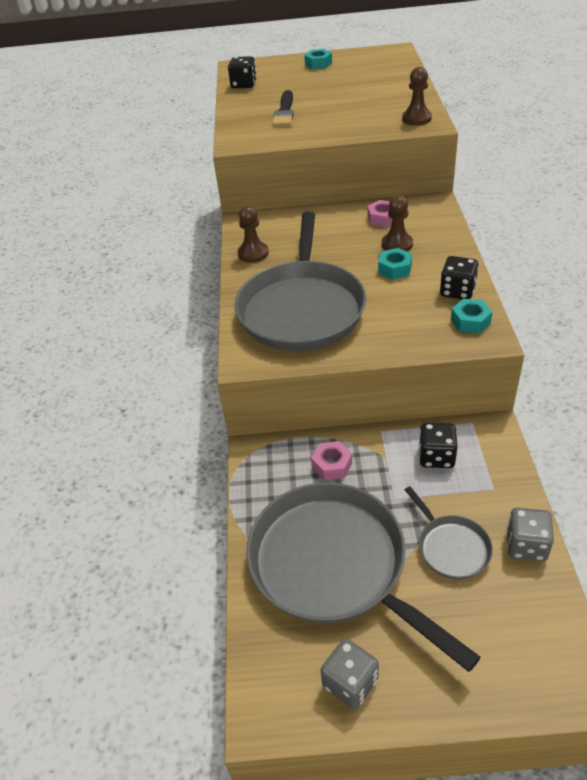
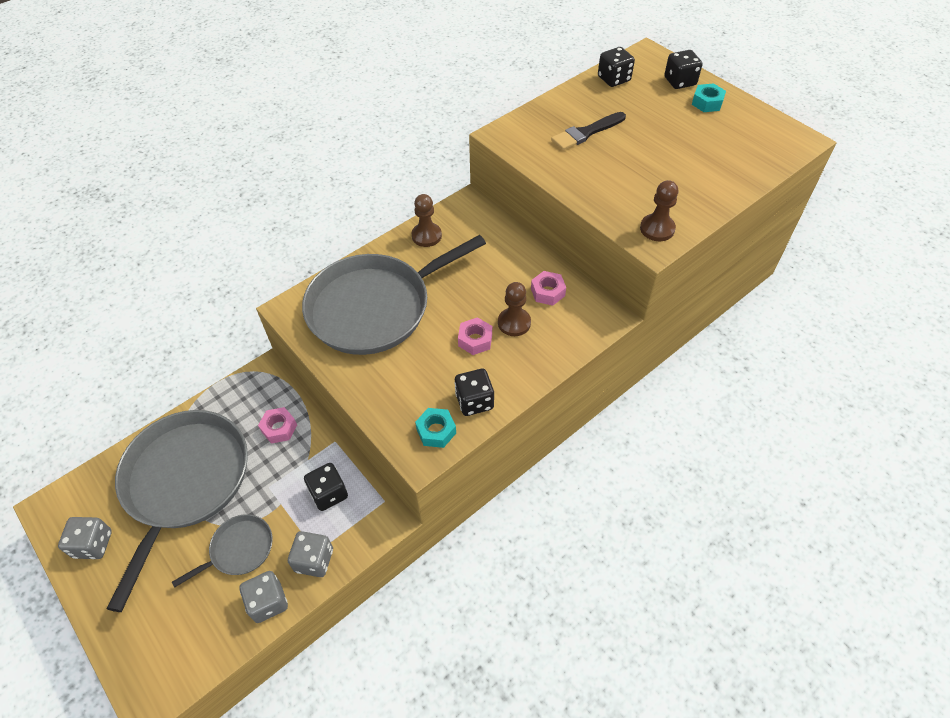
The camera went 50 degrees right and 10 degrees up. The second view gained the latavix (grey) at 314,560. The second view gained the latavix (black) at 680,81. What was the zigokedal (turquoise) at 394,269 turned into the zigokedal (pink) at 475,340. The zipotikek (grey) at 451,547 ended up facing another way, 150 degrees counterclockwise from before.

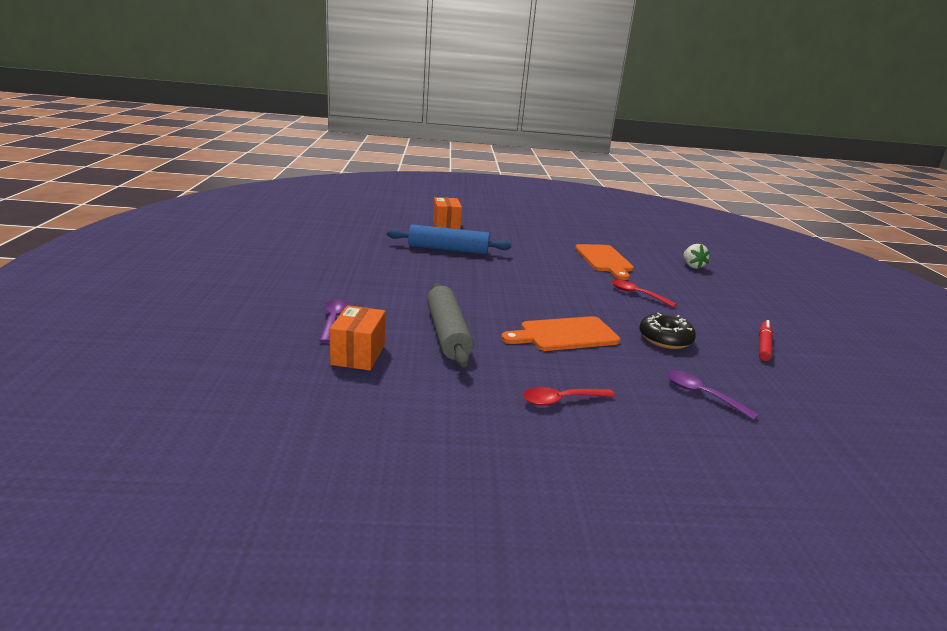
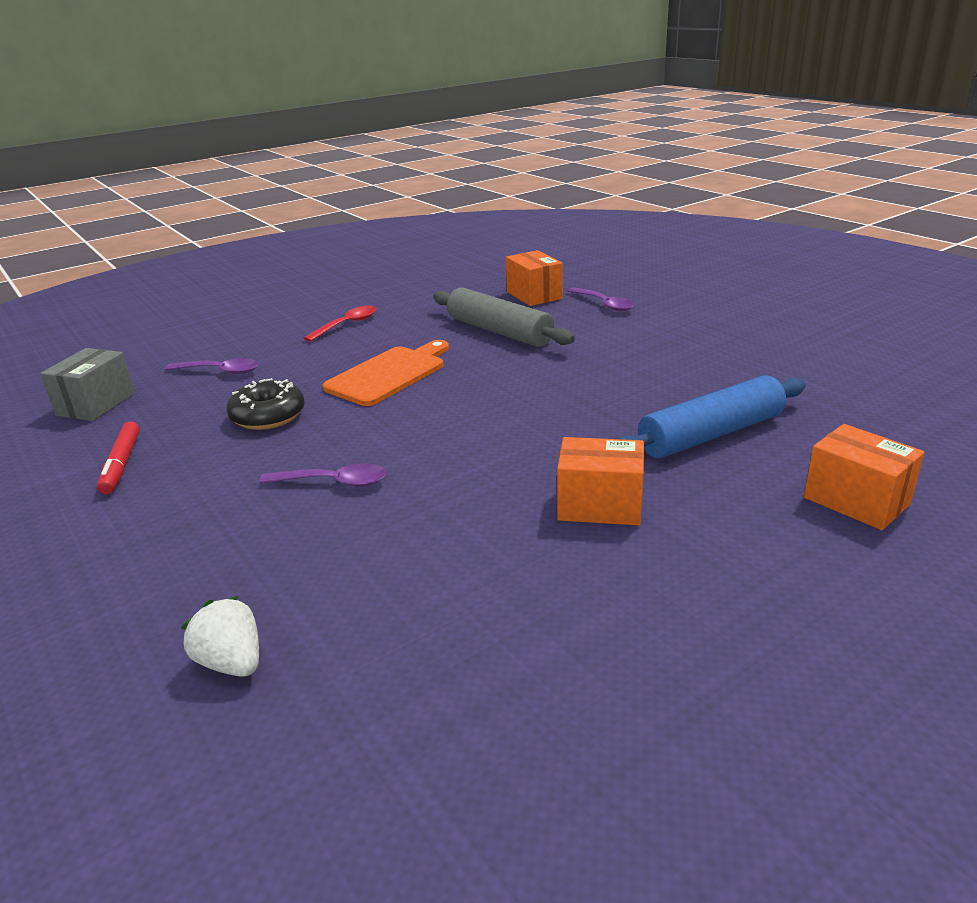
The camera went 150 degrees right and 5 degrees up. The second view lost the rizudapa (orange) at 604,260. The second view gained the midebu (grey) at 96,404. The second view gained the midebu (orange) at 600,505. What was the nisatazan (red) at 637,294 turned into the nisatazan (purple) at 333,482.

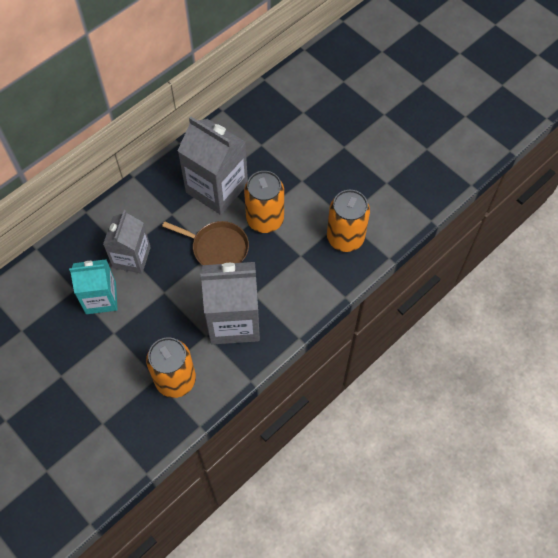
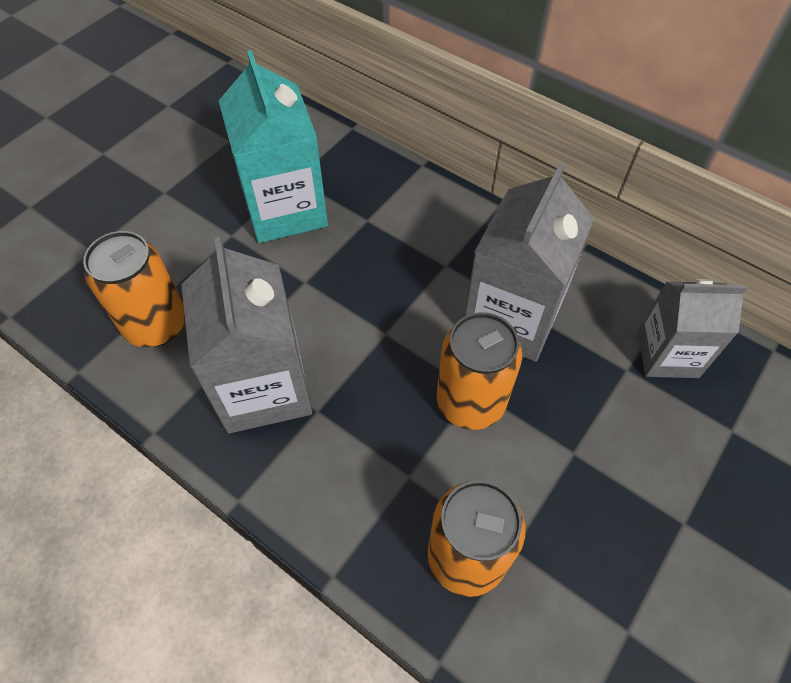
The camera went 80 degrees right and 5 degrees down. The second view lost the zipotikek (brown) at 217,248. The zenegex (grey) ended up elsewhere, having gone from 131,257 to 667,354. The size of the zenegex (turquoise) at 101,298 changed by a factor of 1.52.

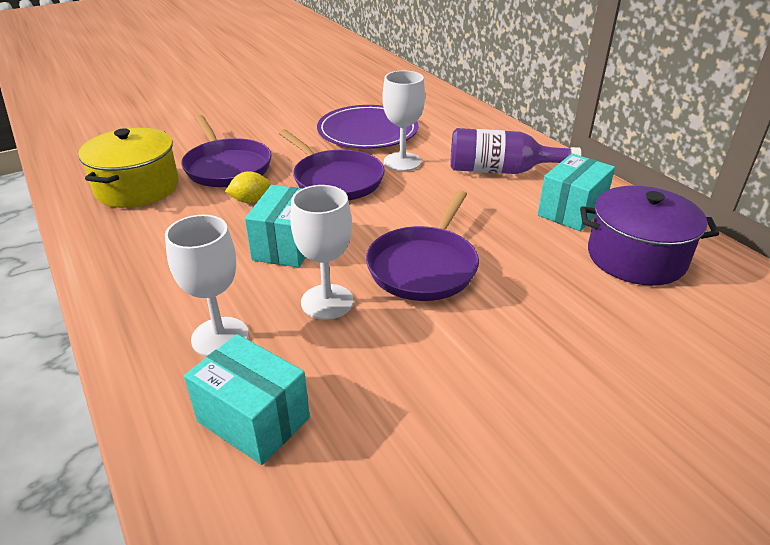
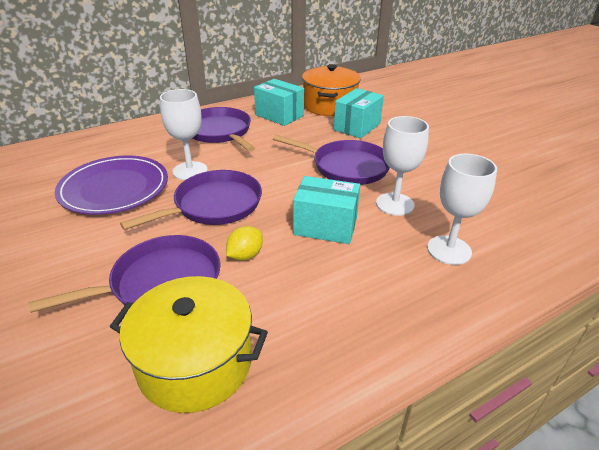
The camera went 90 degrees left and 0 degrees up. The midebu (turquoise) ended up elsewhere, having gone from 253,419 to 357,127. Where the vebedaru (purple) stood at 501,171, the zipotikek (purple) came to stand at 219,132. What was the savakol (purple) at 636,257 turned into the savakol (orange) at 329,106. The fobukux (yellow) at 250,200 ended up facing another way, 60 degrees clockwise from before.

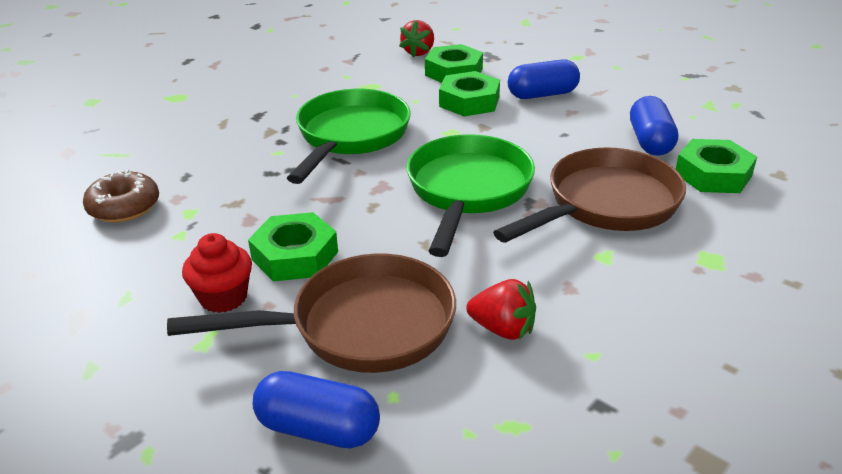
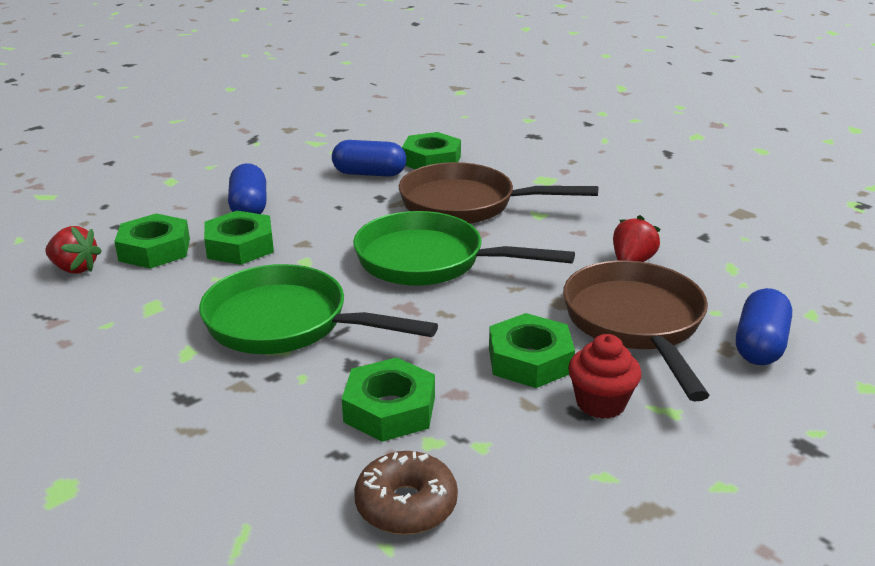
The camera went 85 degrees left and 5 degrees down. The second view gained the zigokedal (green) at 389,409. The zipotikek (brown) at 605,204 ended up facing another way, 45 degrees counterclockwise from before.

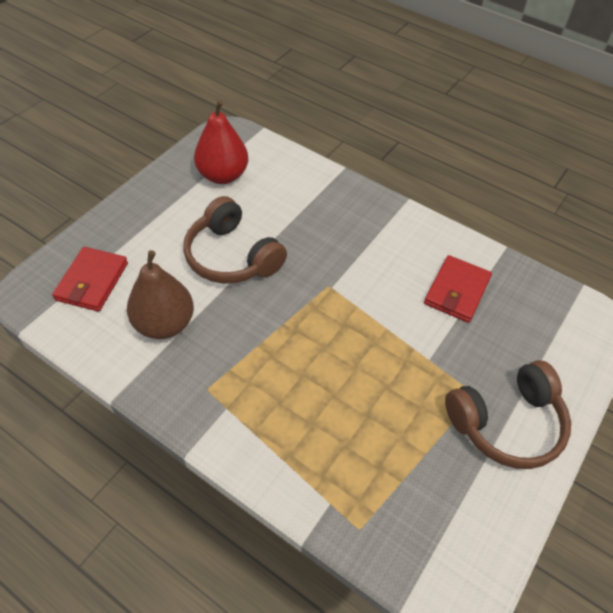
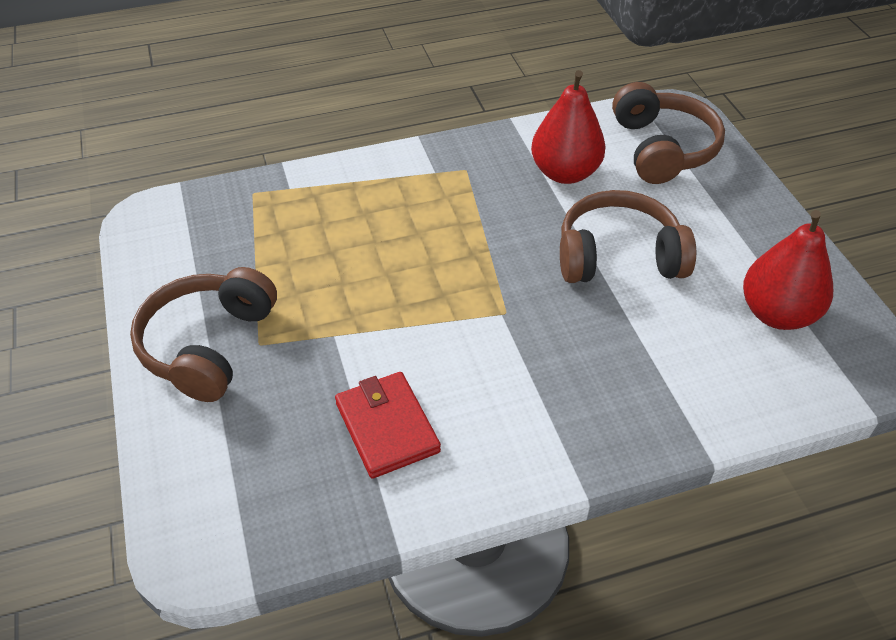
The camera went 130 degrees right and 5 degrees down. Where the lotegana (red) stood at 92,281, the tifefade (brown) came to stand at 662,148. What was the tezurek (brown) at 164,324 turned into the tezurek (red) at 565,173.

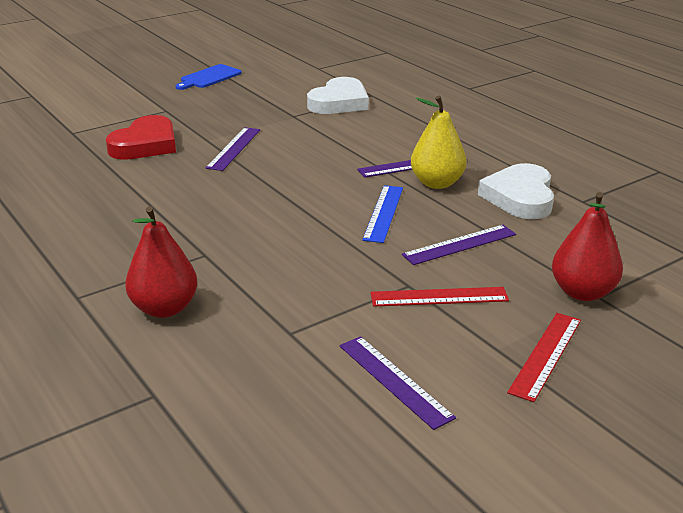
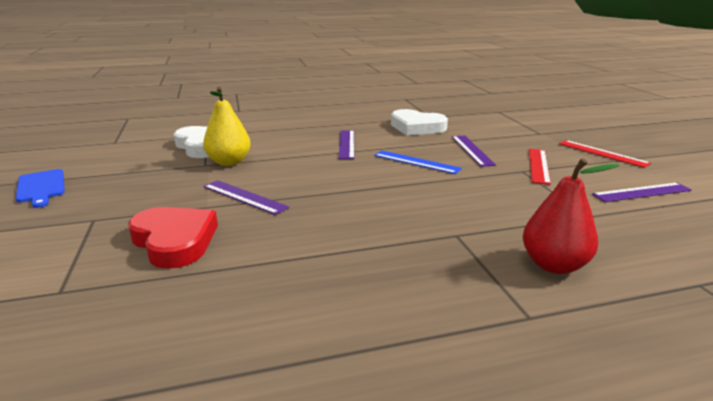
The camera went 70 degrees left and 5 degrees down. The second view lost the tezurek (red) at 582,292. The tezurek (yellow) ended up elsewhere, having gone from 437,183 to 229,162.

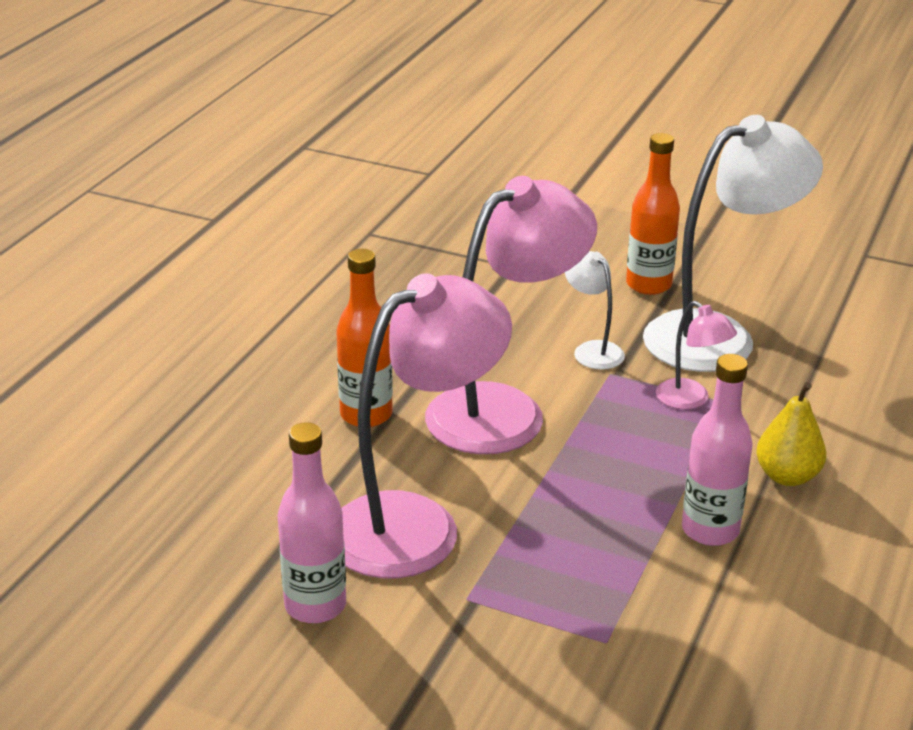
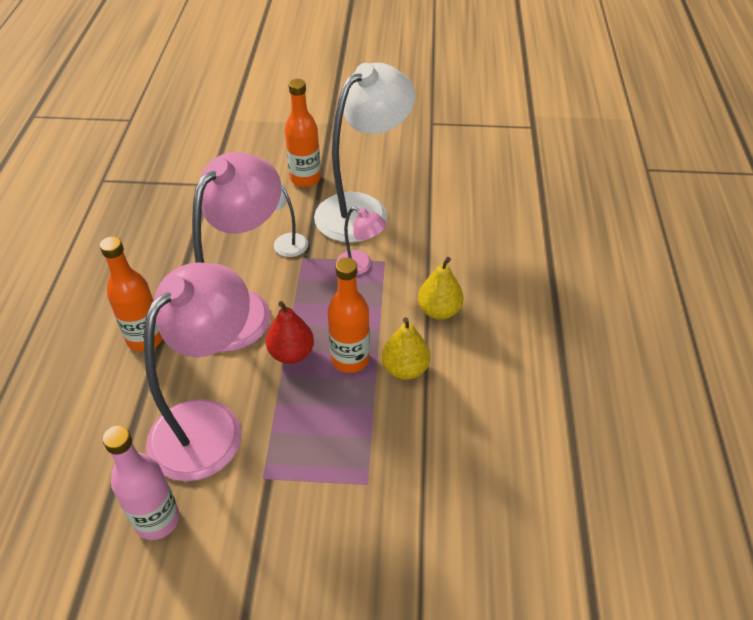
The camera went 20 degrees left and 15 degrees up. The second view gained the tezurek (red) at 291,353. The second view gained the vebedaru (orange) at 350,359. Where the vebedaru (pink) stood at 710,530, the tezurek (yellow) came to stand at 405,369.

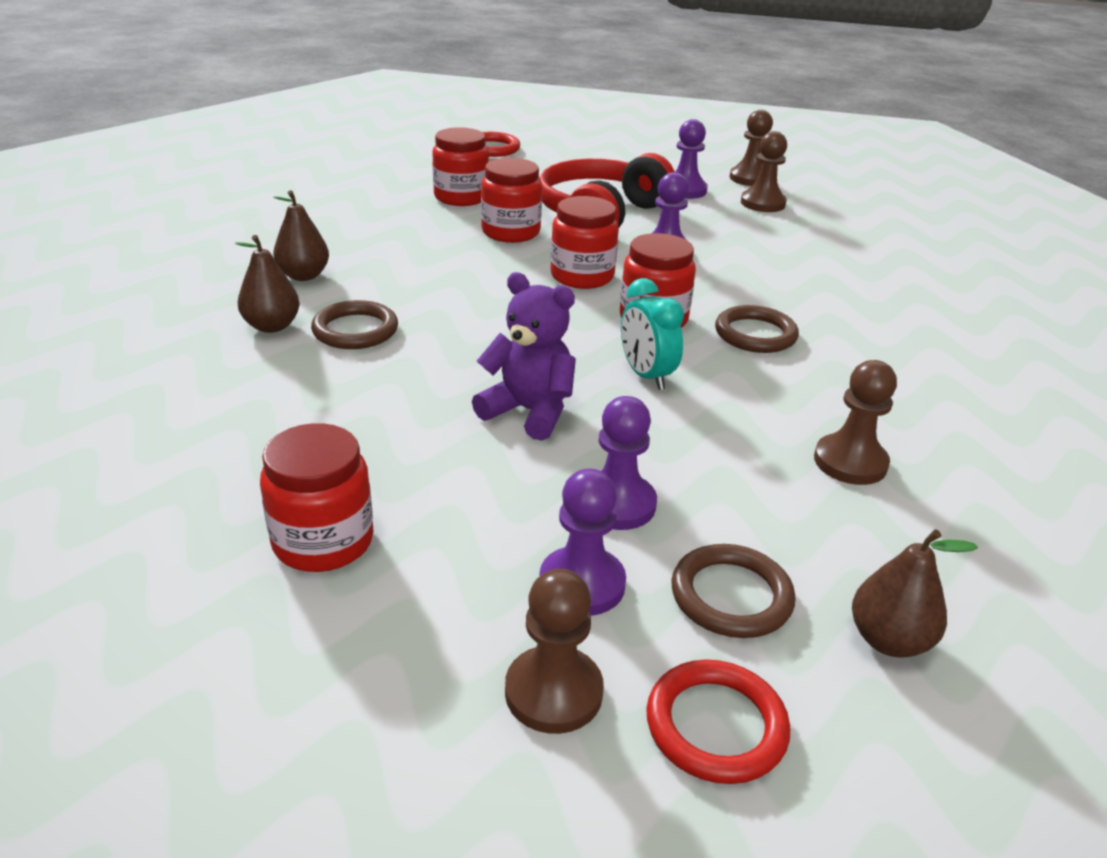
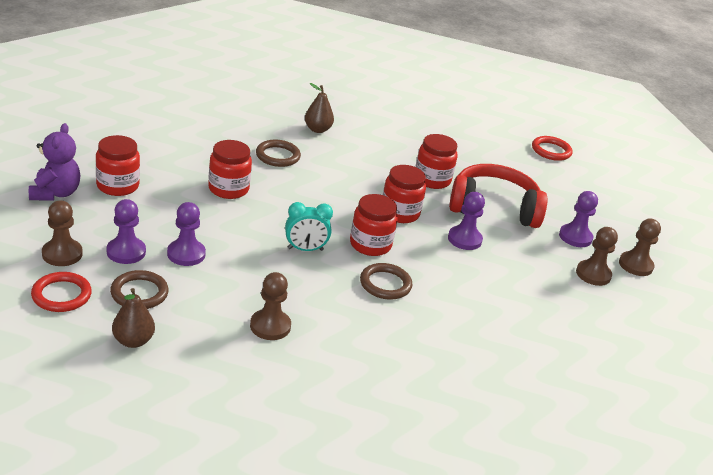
The camera went 60 degrees right and 0 degrees up. The second view lost the tezurek (brown) at 272,326. The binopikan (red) ended up elsewhere, having gone from 461,197 to 228,189. The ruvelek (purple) ended up elsewhere, having gone from 529,411 to 55,193. The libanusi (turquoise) at 646,376 ended up facing another way, 135 degrees counterclockwise from before.

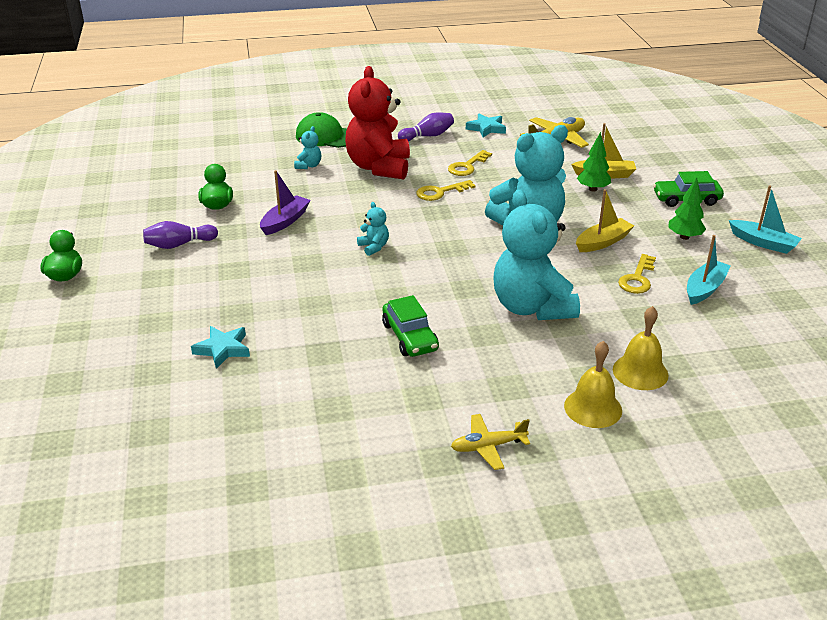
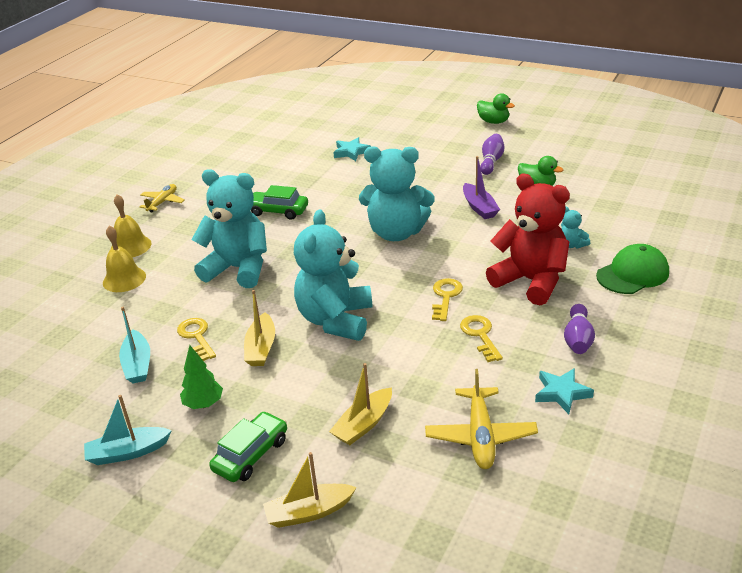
The camera went 130 degrees right and 0 degrees up. The second view lost the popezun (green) at 593,189. The second view gained the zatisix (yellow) at 309,512. The size of the ruvelek (turquoise) at 374,247 changed by a factor of 2.44.

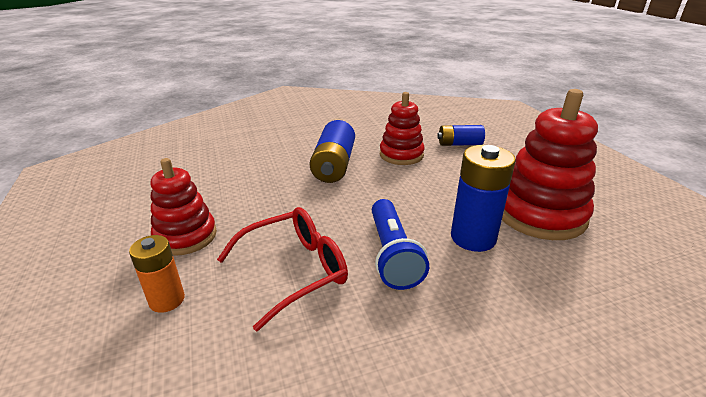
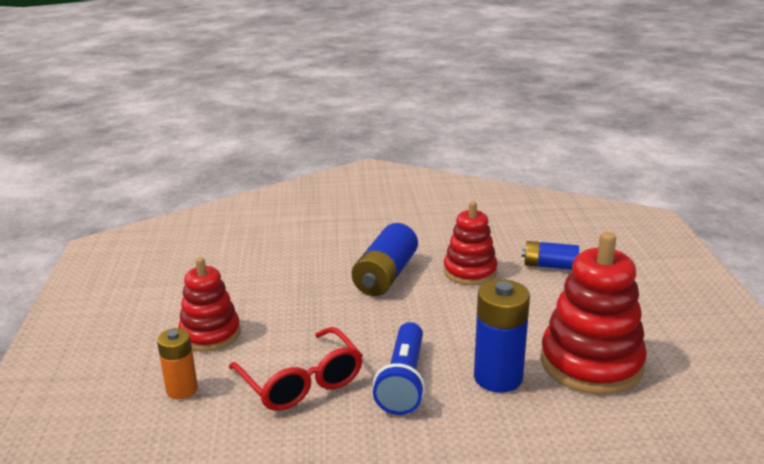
The camera went 15 degrees right and 5 degrees down. The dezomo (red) at 294,271 ended up facing another way, 75 degrees clockwise from before.

